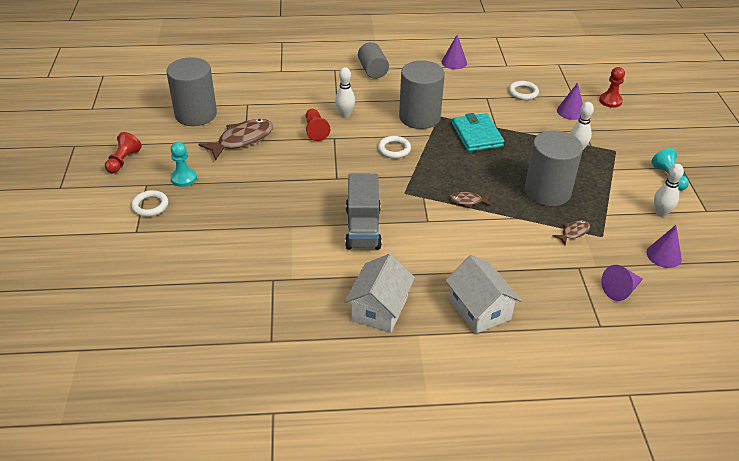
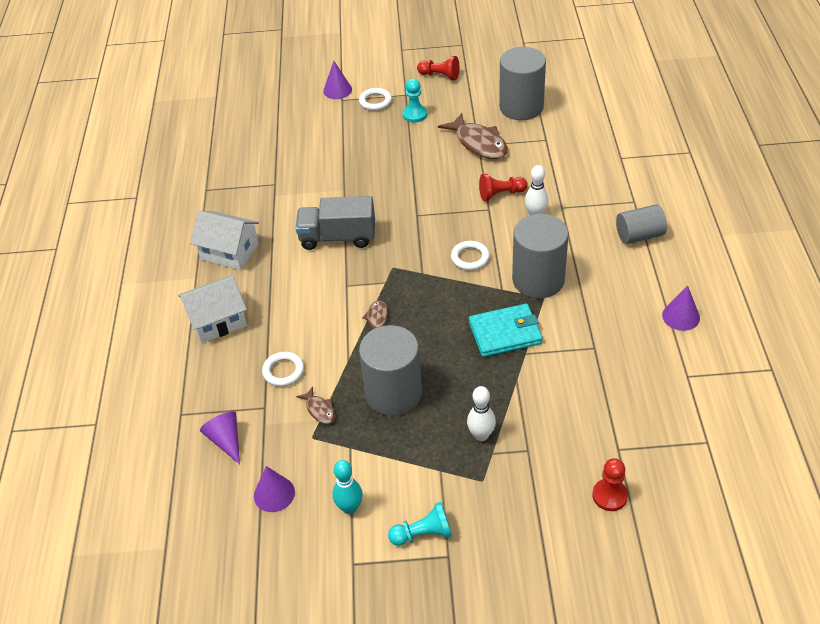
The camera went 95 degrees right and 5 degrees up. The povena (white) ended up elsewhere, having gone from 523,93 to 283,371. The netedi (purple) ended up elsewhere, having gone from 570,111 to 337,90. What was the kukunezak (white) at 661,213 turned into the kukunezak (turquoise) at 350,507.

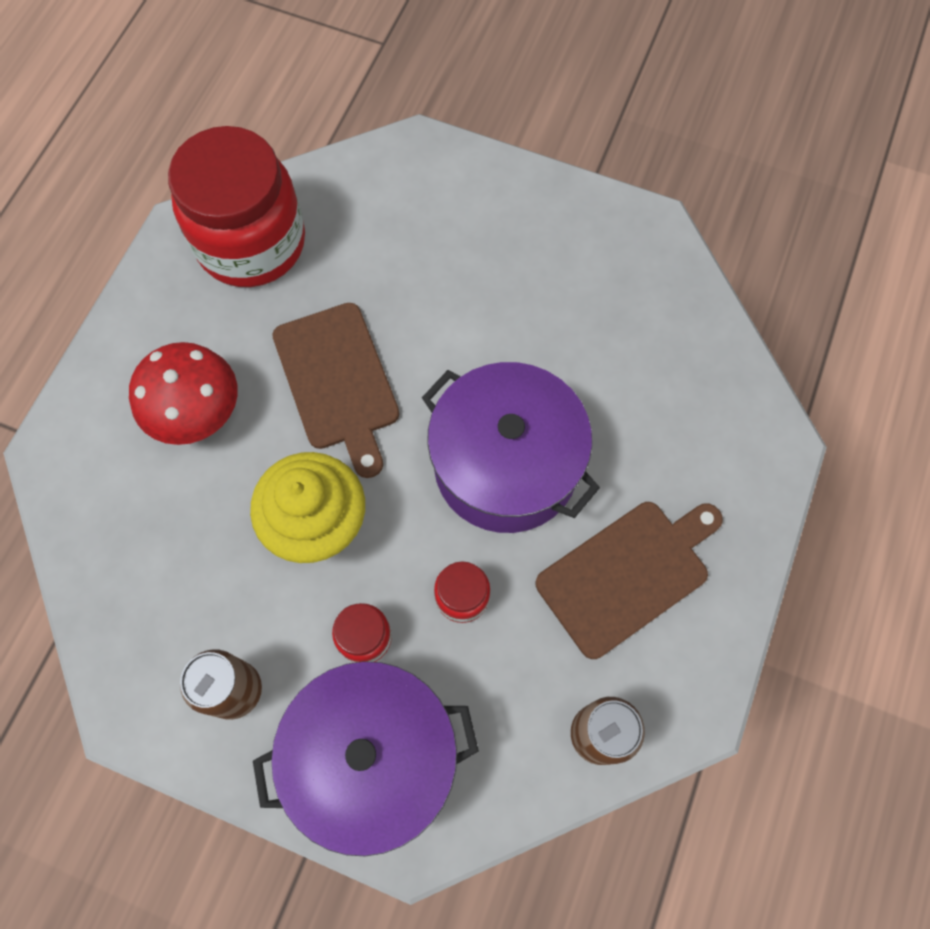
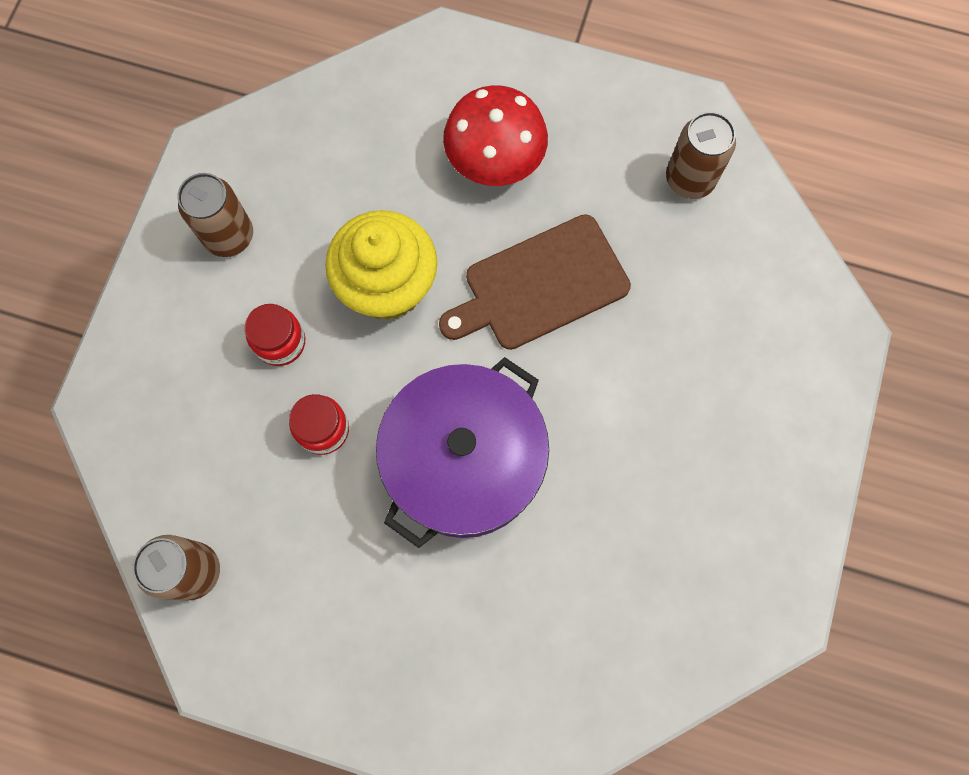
The camera went 85 degrees right and 5 degrees up. The second view lost the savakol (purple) at 373,757. The second view lost the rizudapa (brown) at 627,574. Where the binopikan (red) stood at 251,243, the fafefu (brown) came to stand at 689,179.

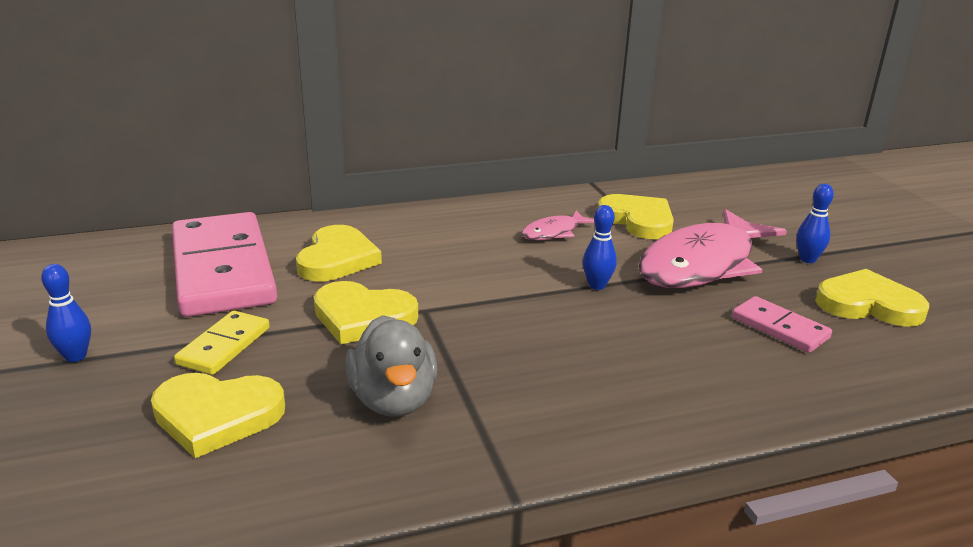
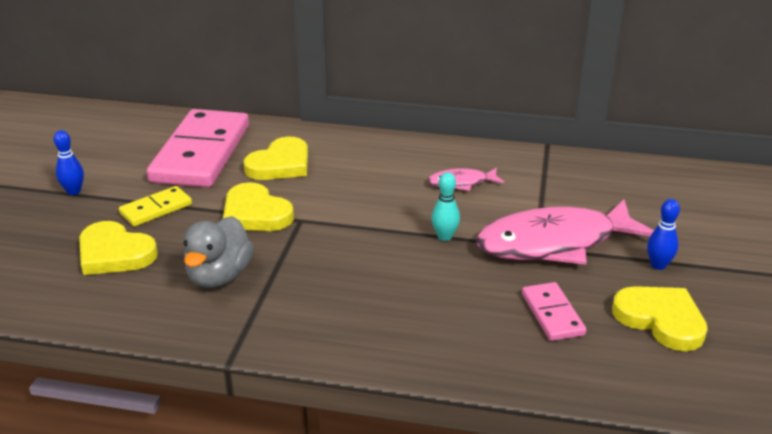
The camera went 30 degrees right and 5 degrees up. The second view lost the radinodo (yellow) at 638,220. What was the kukunezak (blue) at 597,285 turned into the kukunezak (turquoise) at 444,237.

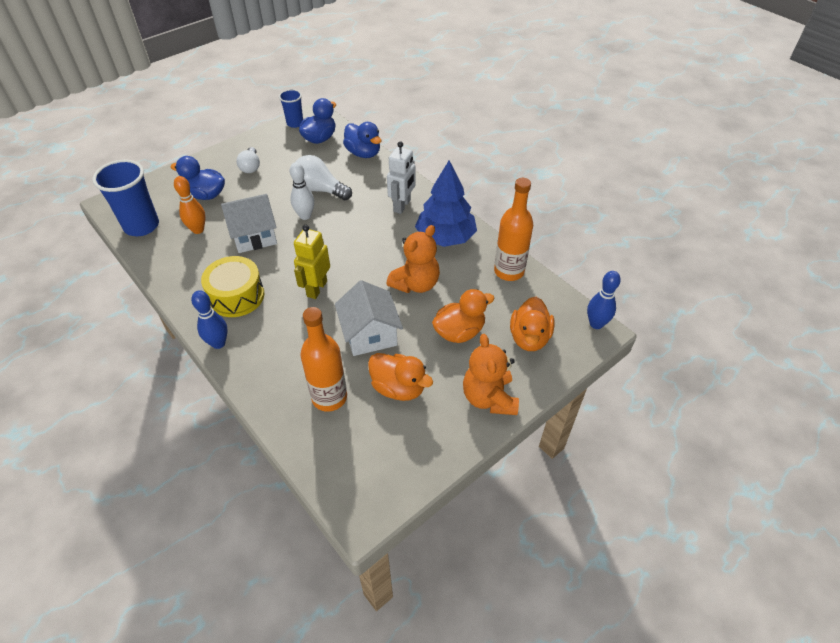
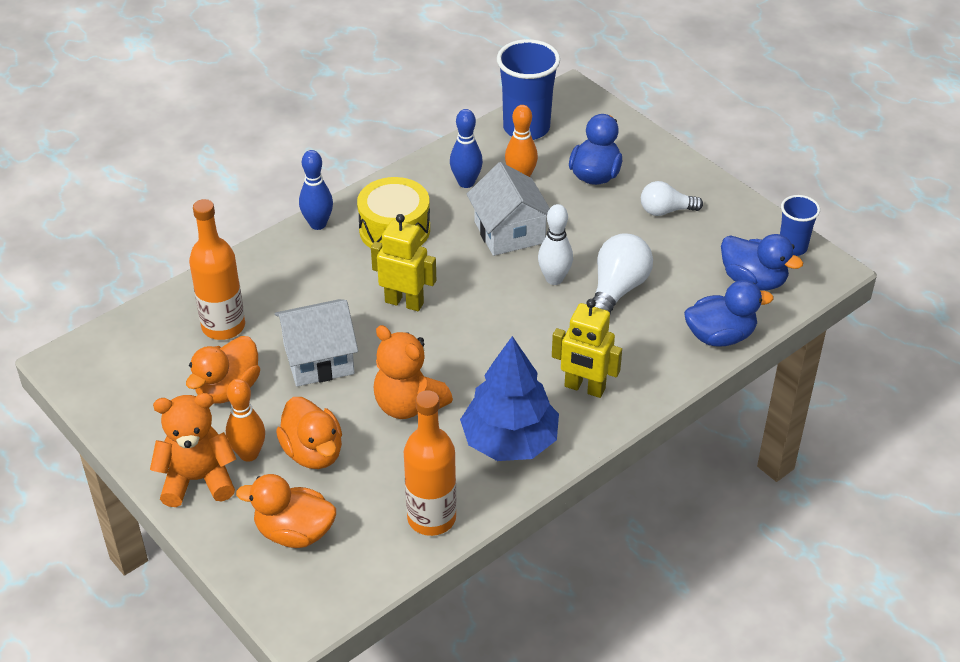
The camera went 90 degrees right and 5 degrees down. The second view gained the kukunezak (orange) at 249,454. The kukunezak (blue) ended up elsewhere, having gone from 596,324 to 466,182. What was the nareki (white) at 402,206 turned into the nareki (yellow) at 584,388. The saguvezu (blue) at 363,153 ended up facing another way, 150 degrees counterclockwise from before.

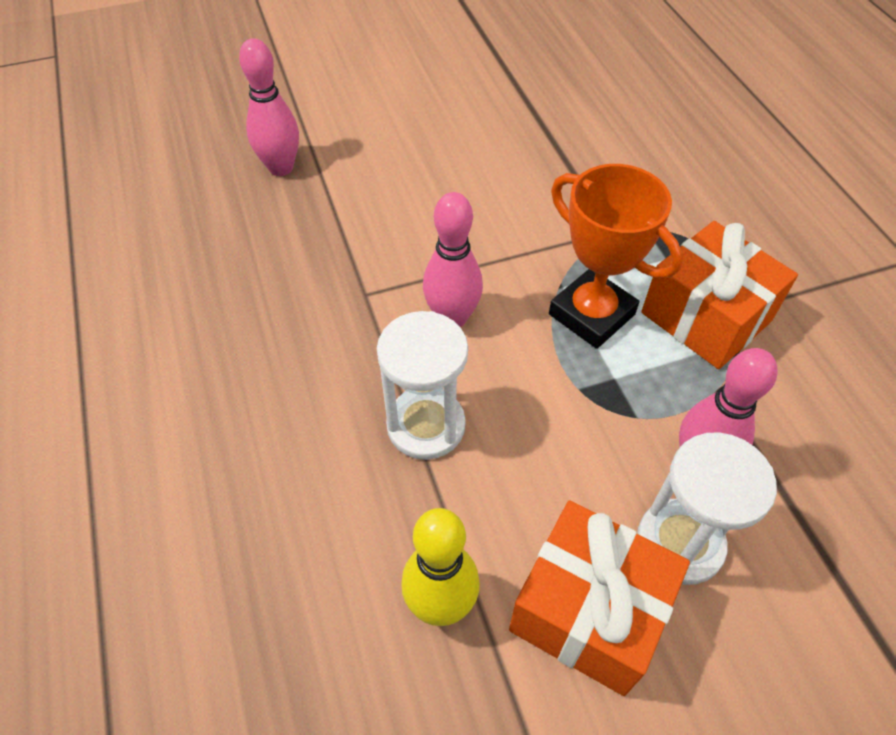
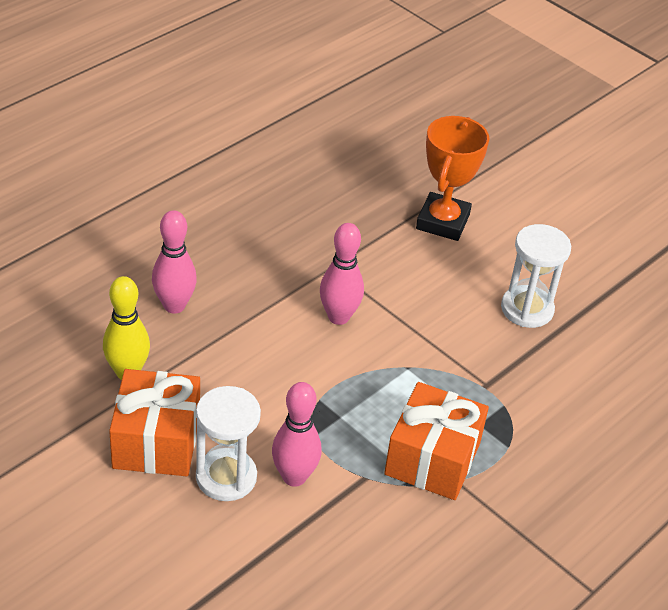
The camera went 60 degrees right and 10 degrees down. The kukunezak (pink) ended up elsewhere, having gone from 281,168 to 174,305. The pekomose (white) ended up elsewhere, having gone from 426,426 to 527,309. The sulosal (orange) ended up elsewhere, having gone from 591,314 to 442,222.

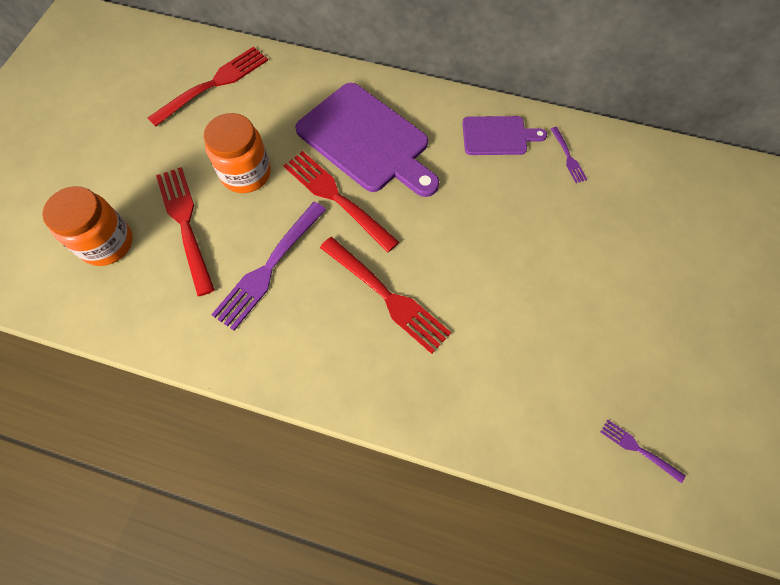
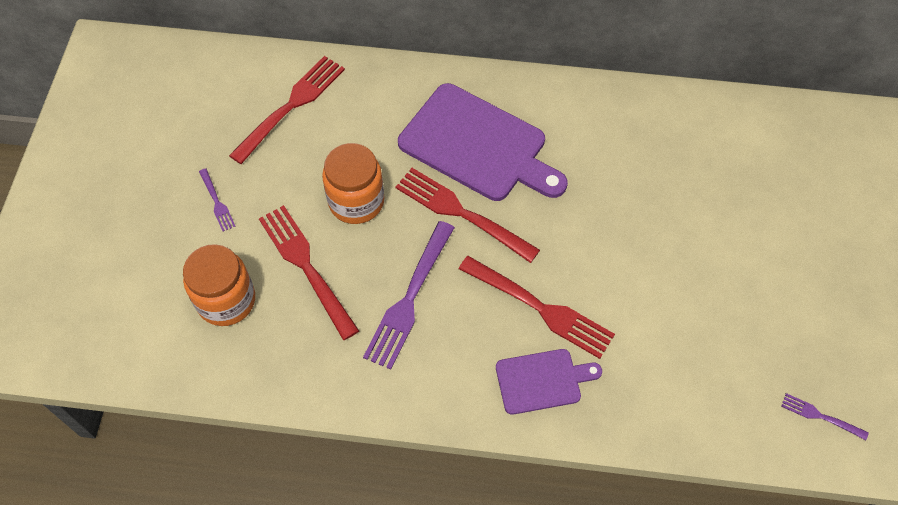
The camera went 10 degrees left and 5 degrees down. The rizudapa (purple) ended up elsewhere, having gone from 498,136 to 542,381. The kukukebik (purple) ended up elsewhere, having gone from 568,157 to 217,202.

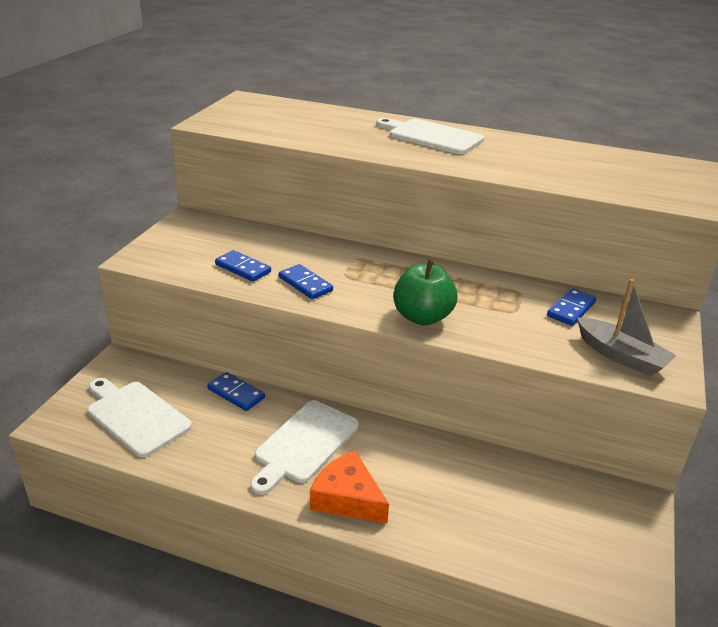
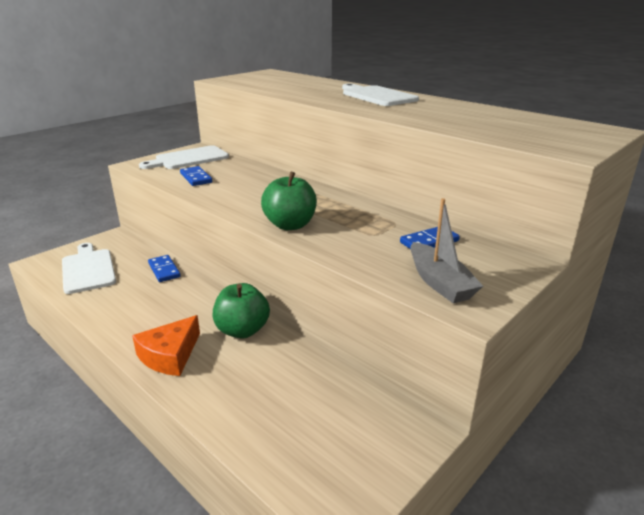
The camera went 25 degrees right and 5 degrees down. The second view lost the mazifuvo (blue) at 305,284. The second view gained the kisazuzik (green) at 242,330. The rizudapa (white) ended up elsewhere, having gone from 304,444 to 189,158. The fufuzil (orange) at 347,498 ended up facing another way, 120 degrees counterclockwise from before.

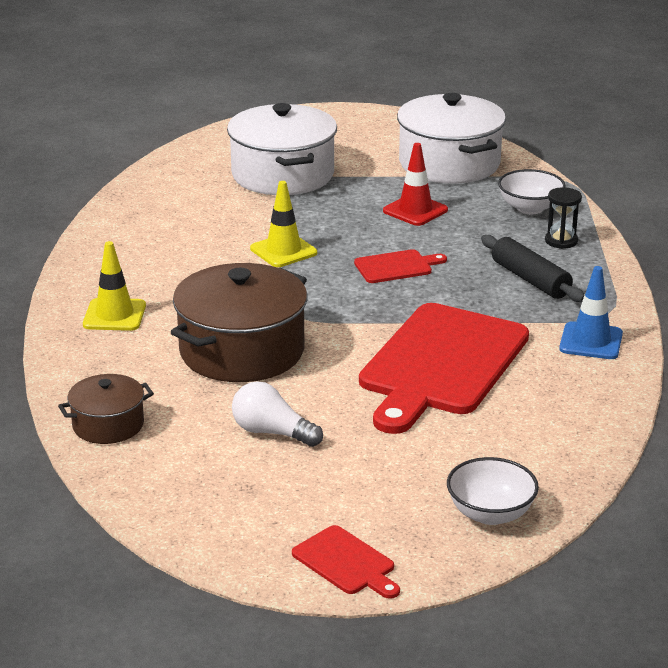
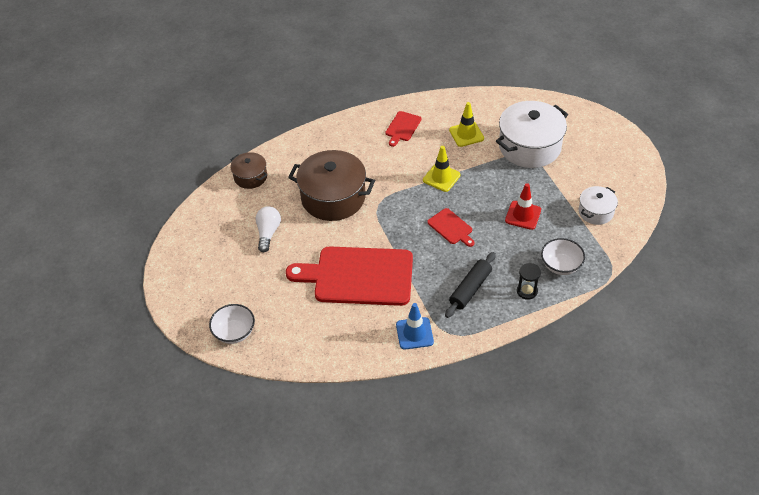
The camera went 70 degrees right and 20 degrees up. The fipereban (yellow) ended up elsewhere, having gone from 114,315 to 466,134. The rizudapa (red) ended up elsewhere, having gone from 346,563 to 402,127. The size of the savakol (white) at 449,163 changed by a factor of 0.53.

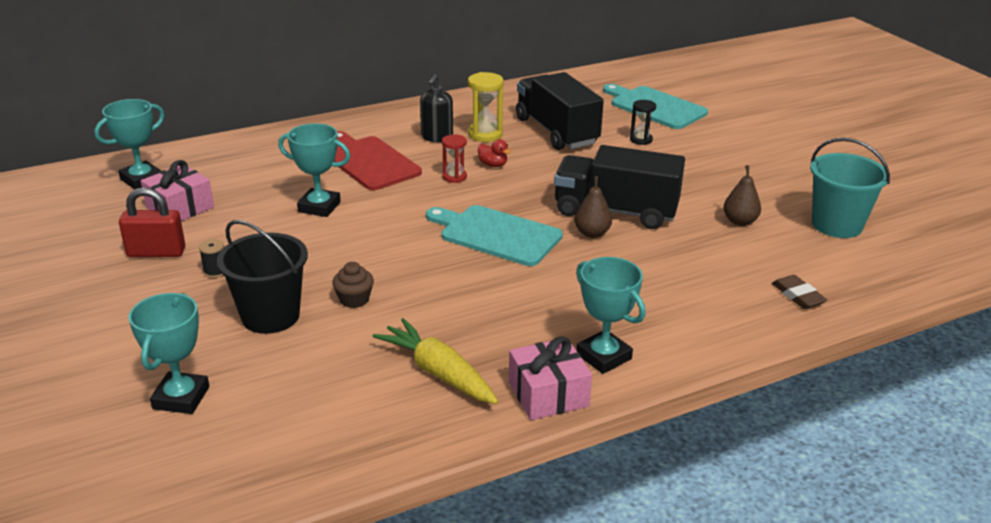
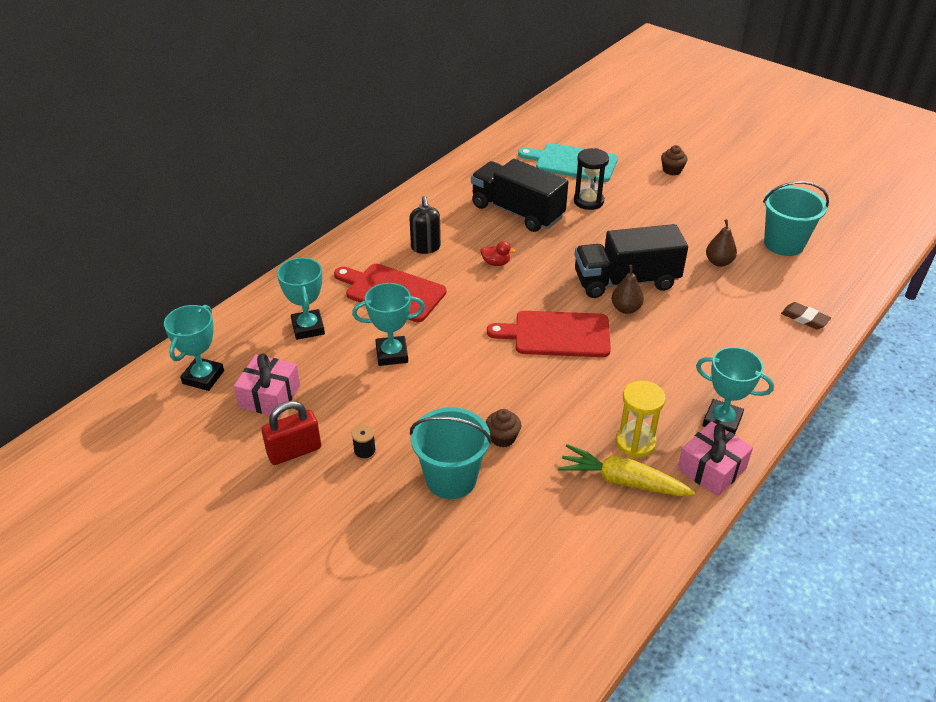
The camera went 25 degrees left and 10 degrees up. The second view lost the pekomose (red) at 454,177. The second view gained the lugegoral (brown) at 672,170. The sulosal (turquoise) ended up elsewhere, having gone from 181,398 to 308,328. The pekomose (yellow) ended up elsewhere, having gone from 485,134 to 635,443. What was the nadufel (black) at 270,316 turned into the nadufel (turquoise) at 451,479. What was the rizudapa (turquoise) at 496,235 turned into the rizudapa (red) at 557,334. The size of the pekomose (black) at 641,140 changed by a factor of 1.54.

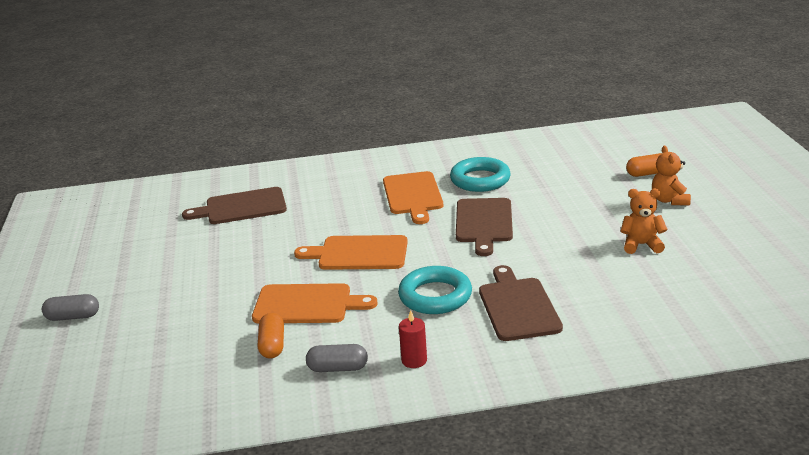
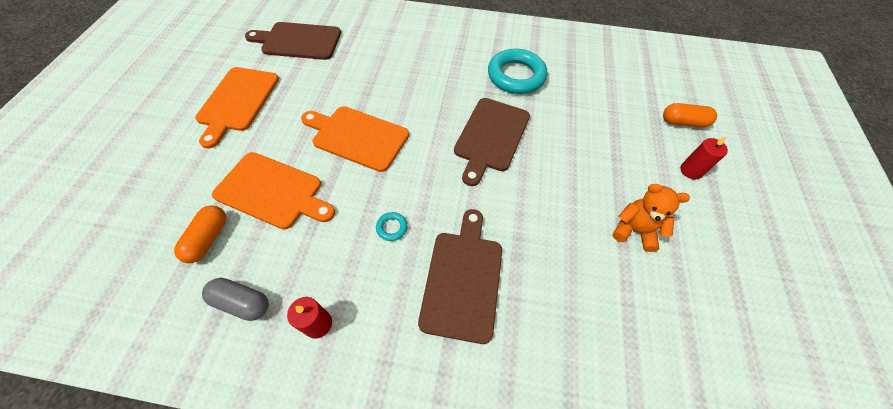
The camera went 15 degrees right and 30 degrees up. The second view lost the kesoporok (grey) at 73,317. The rizudapa (orange) ended up elsewhere, having gone from 413,195 to 237,101. Where the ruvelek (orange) stood at 669,200, the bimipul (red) came to stand at 691,170. The size of the povena (turquoise) at 435,296 changed by a factor of 0.41.

